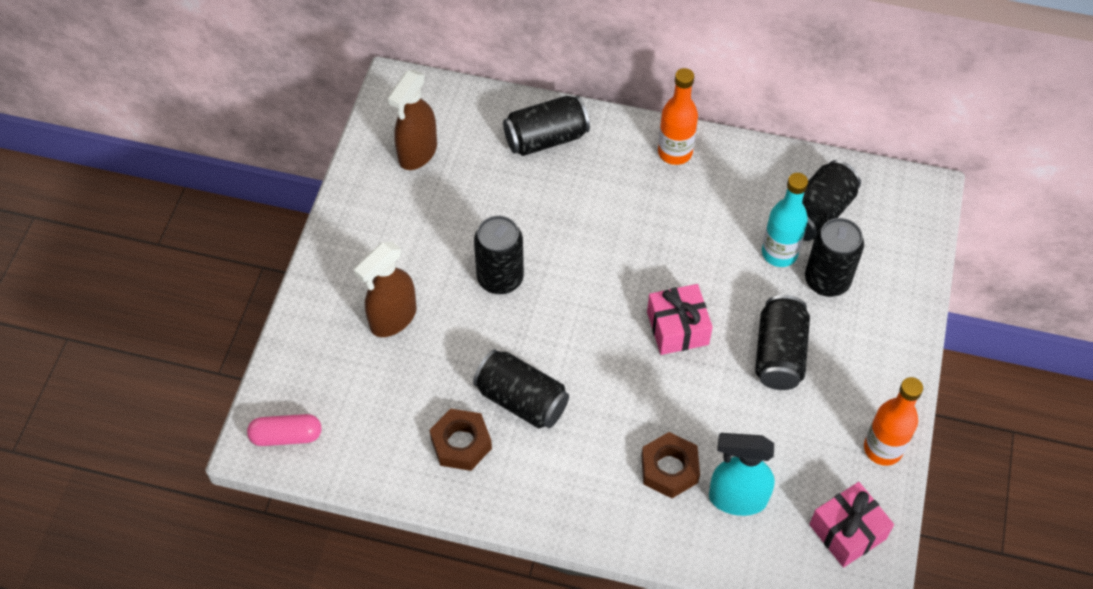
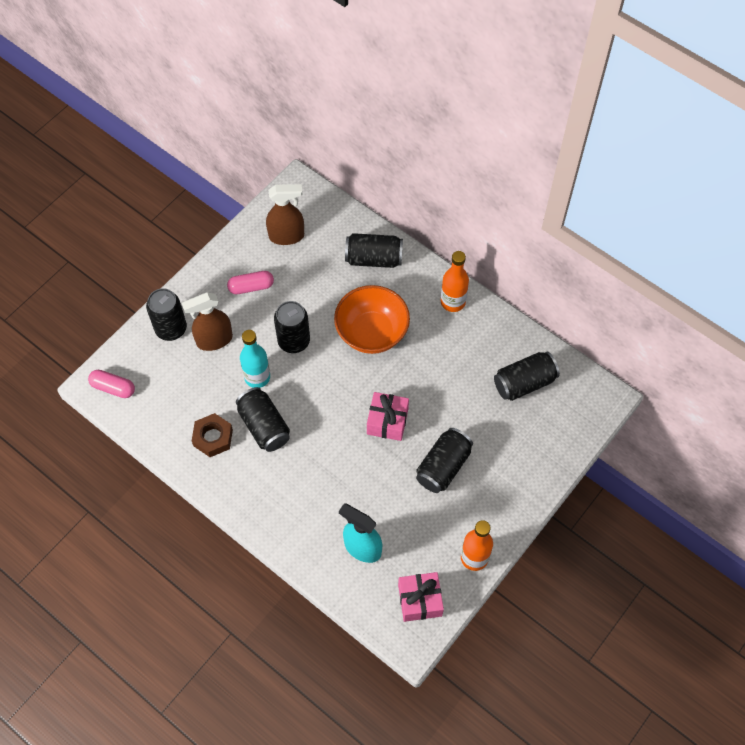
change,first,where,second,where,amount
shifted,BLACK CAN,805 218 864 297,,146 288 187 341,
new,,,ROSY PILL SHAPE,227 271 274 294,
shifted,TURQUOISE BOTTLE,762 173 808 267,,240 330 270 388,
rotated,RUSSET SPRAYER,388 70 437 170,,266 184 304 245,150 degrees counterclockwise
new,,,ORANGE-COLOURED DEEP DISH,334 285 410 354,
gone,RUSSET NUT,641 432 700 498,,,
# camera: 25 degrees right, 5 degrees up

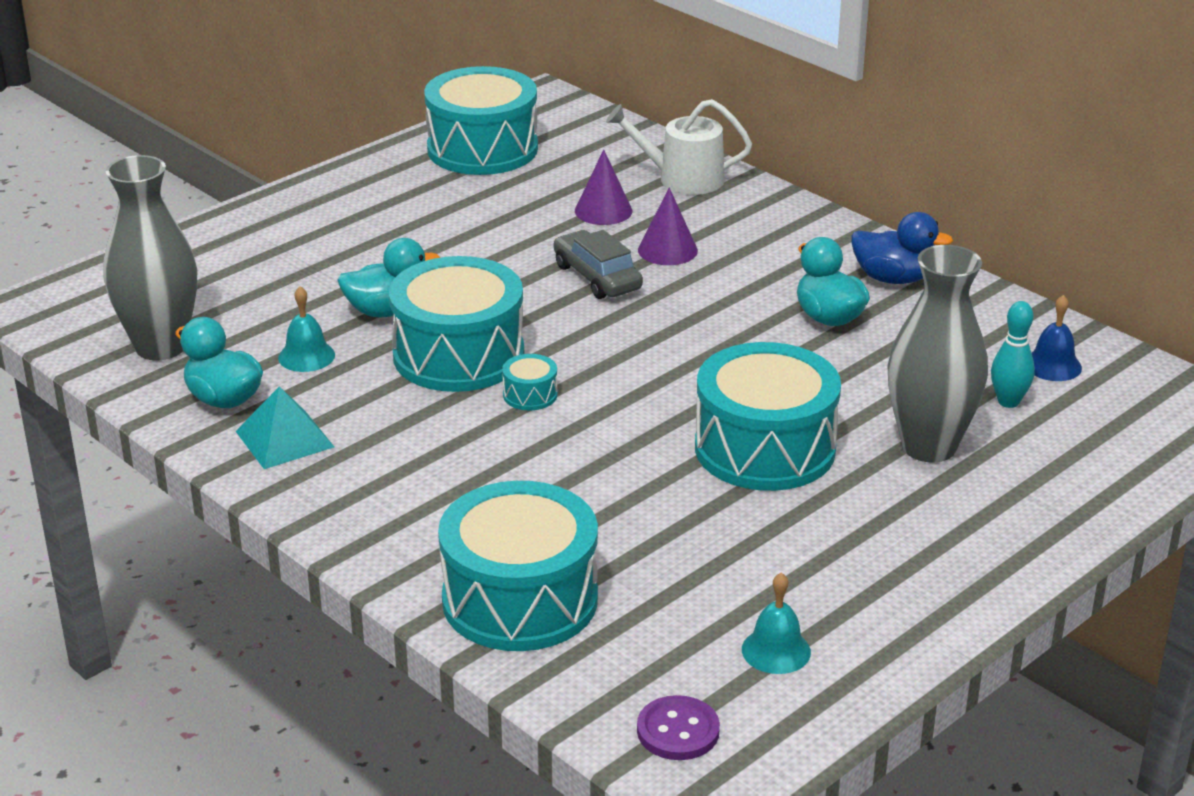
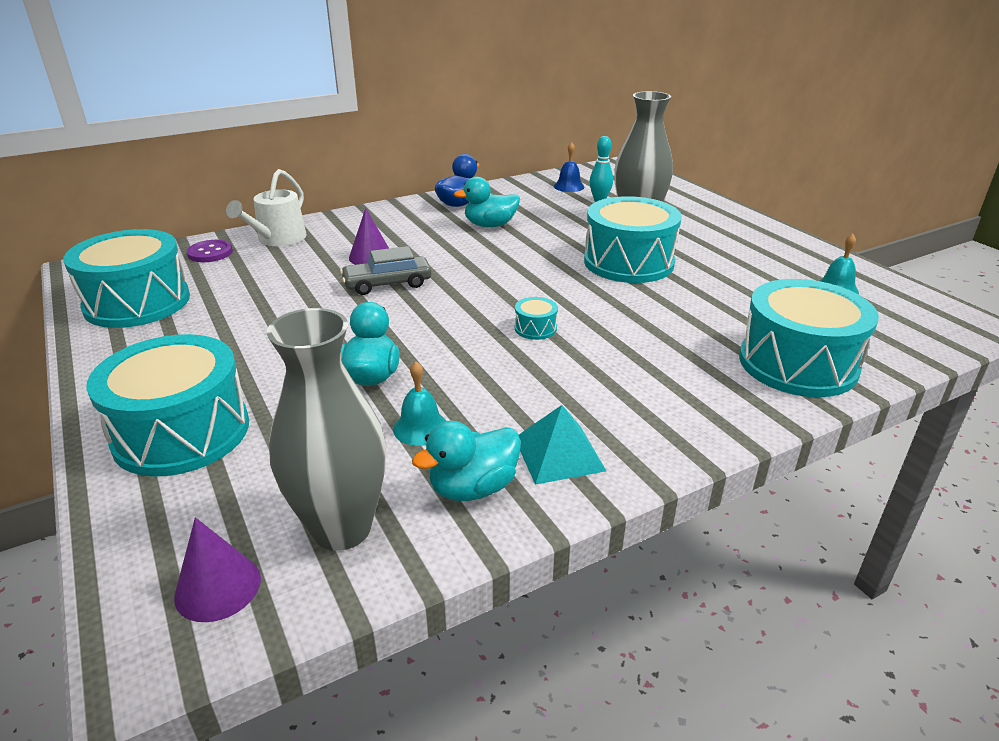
change,first,where,second,where,amount
shifted,TURQUOISE TOY DRUM,389 256 524 392,,87 334 249 477,
shifted,ROYAL PURPLE CONE,575 149 632 225,,174 517 261 622,
shifted,ROYAL PURPLE SEWING BUTTON,637 695 720 760,,187 240 233 262,
# camera: 75 degrees left, 0 degrees up

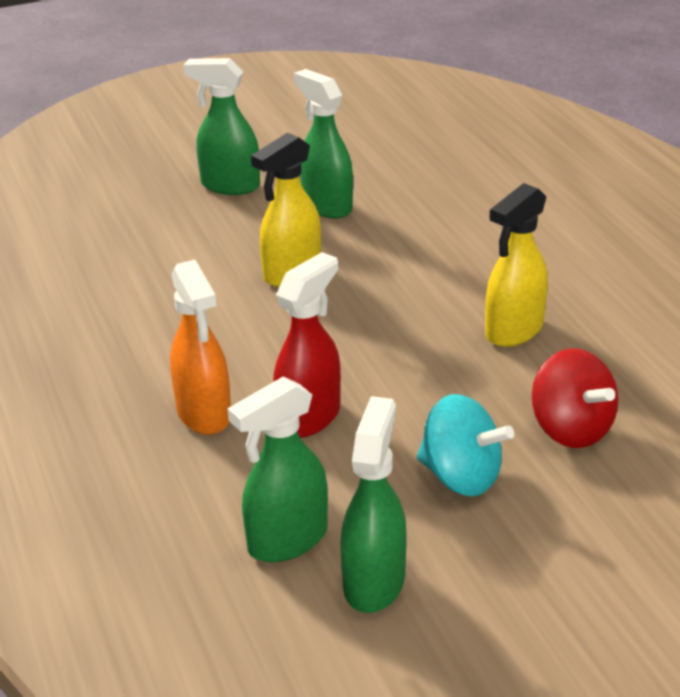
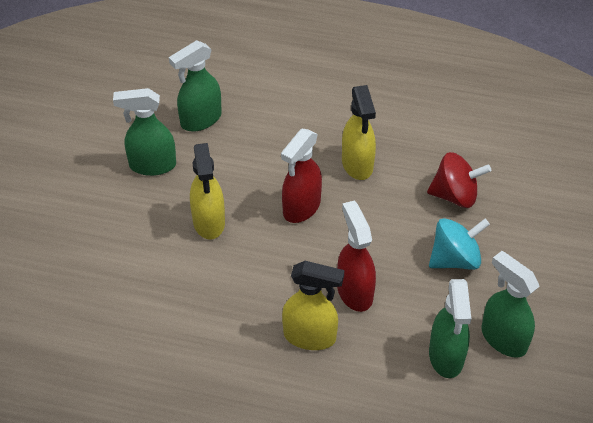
change,first,where,second,where,amount
shifted,EMERALD SPRAYER,183 58 260 195,,169 40 222 132,
new,,,SCARLET SPRAYER,281 129 322 223,
repainted,ORANGE-COLOURED SPRAYER,170 260 231 435,GOLDEN SPRAYER,282 261 344 350,
# camera: 55 degrees left, 15 degrees up

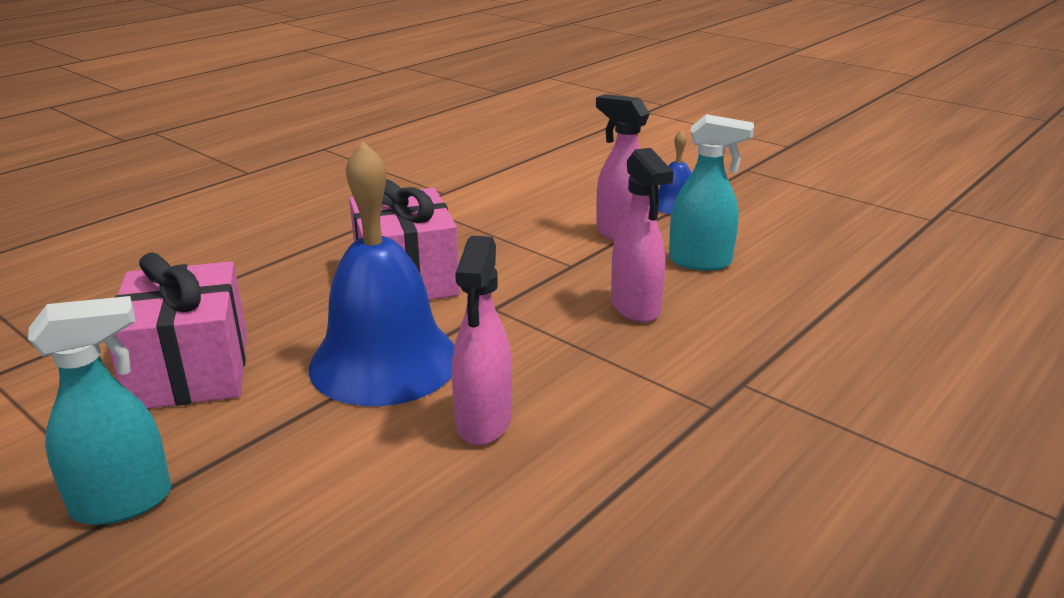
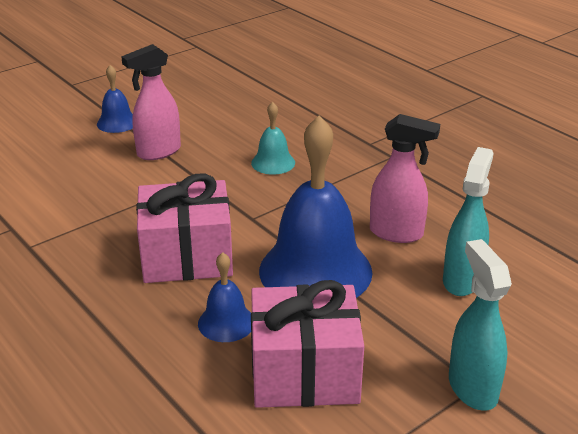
change,first,where,second,where,amount
new,,,ROYAL BLUE BELL,198 252 251 342,
swapped,ROSY SPRAYER,611 148 673 323,TURQUOISE BELL,251 102 295 175,
shifted,TURQUOISE SPRAYER,669 114 754 271,,443 147 494 296,
# camera: 80 degrees left, 5 degrees up

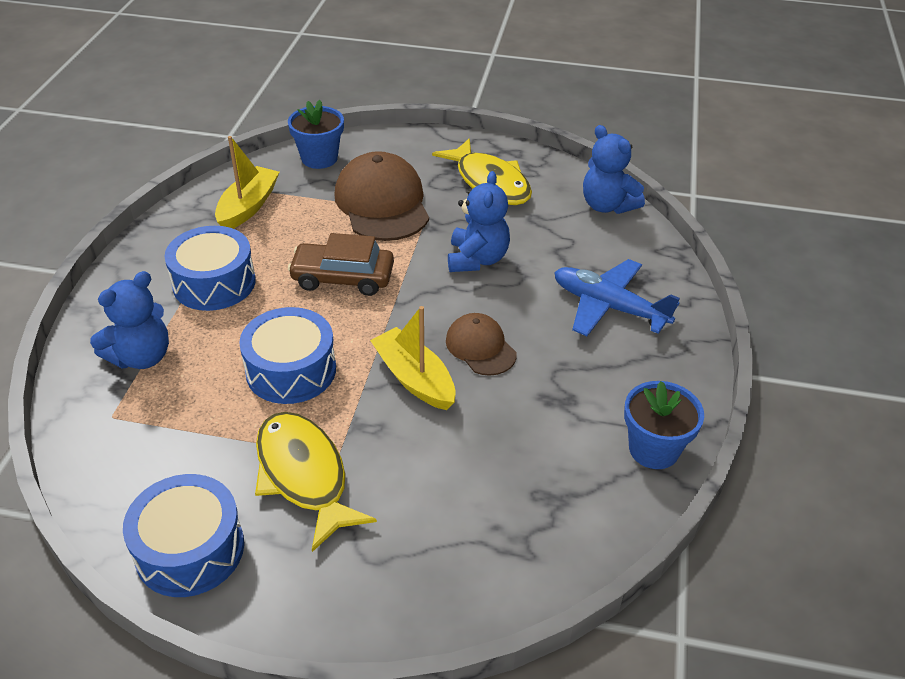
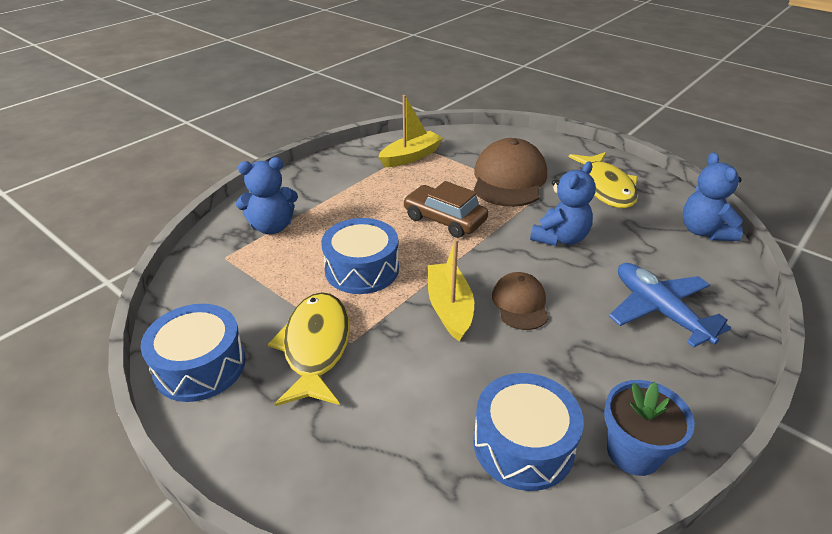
change,first,where,second,where,amount
shifted,ROYAL BLUE TOY DRUM,164 226 256 311,,473 373 584 491,
gone,ROYAL BLUE FLOWER POT,288 100 344 169,,,
# camera: 30 degrees right, 5 degrees down

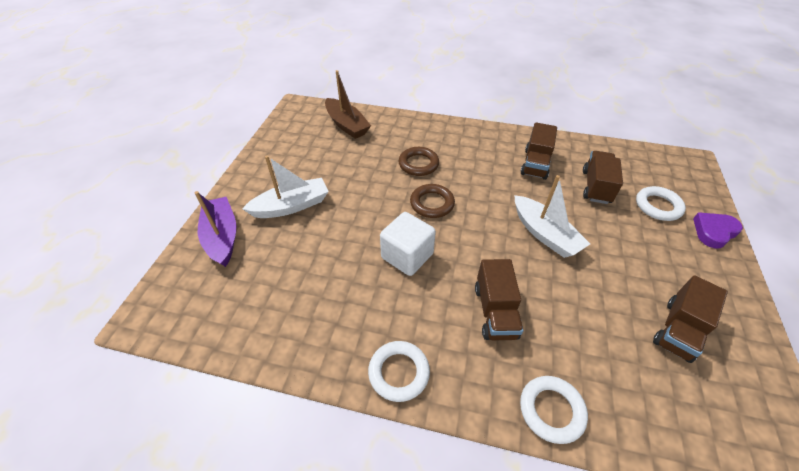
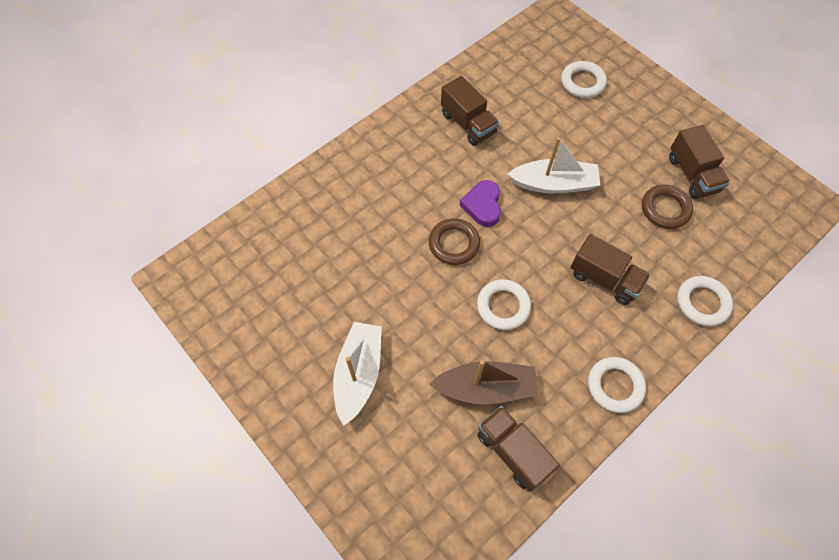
change,first,where,second,where,amount
shifted,RUSSET TOY BOAT,325 70 371 139,,429 360 538 405,
shifted,ROYAL PURPLE HEART SHAPE,693 212 743 248,,460 180 501 227,
swapped,SNOW-WHITE SOLID CUBE,380 212 436 276,SNOW-WHITE HOOP,477 279 531 330,
shifted,RUSSET TOY TRUCK,583 151 623 204,,477 406 560 492,
shifted,RUSSET HOOP,399 147 439 176,,642 184 693 229,
gone,ROYAL PURPLE TOY BOAT,195 191 236 267,,,
# camera: 55 degrees left, 15 degrees up

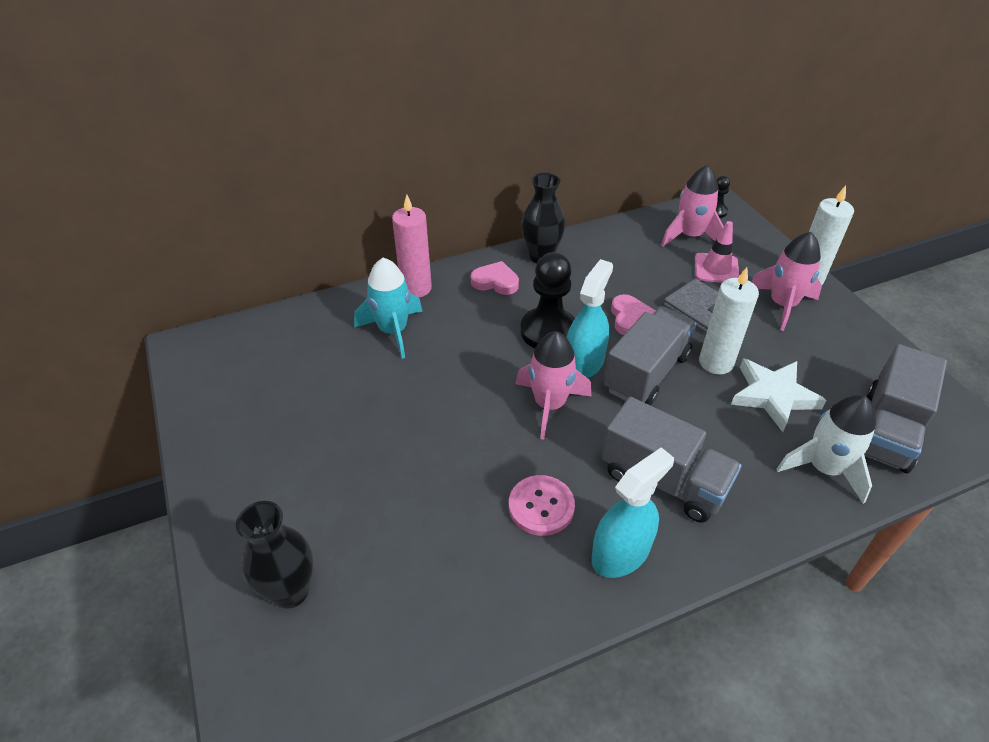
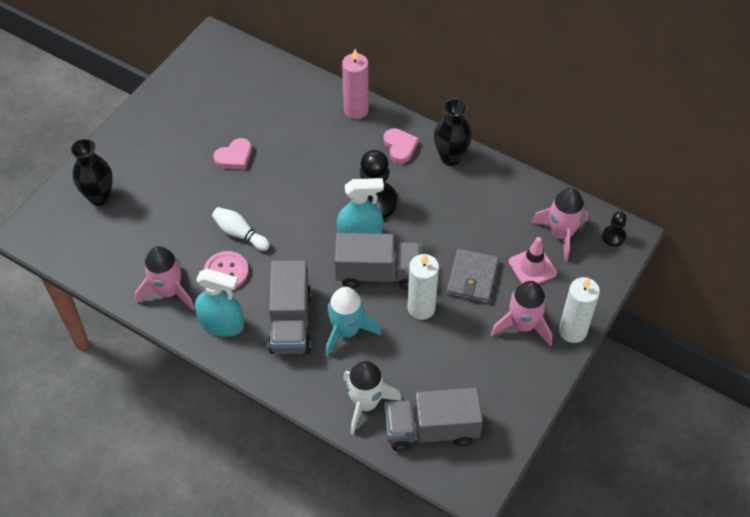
change,first,where,second,where,amount
shifted,ROSY TOY ROCKET,516 331 592 440,,135 246 195 310,
new,,,SNOW-WHITE BOWLING PIN,212 207 270 251,
shifted,ROSY HEART SHAPE,611 294 656 335,,213 138 252 170,
shifted,TURQUOISE TOY ROCKET,354 258 423 359,,325 287 382 357,
gone,SNOW-WHITE FIVE-POINTED STAR,731 358 826 432,,,
# camera: 55 degrees right, 10 degrees up

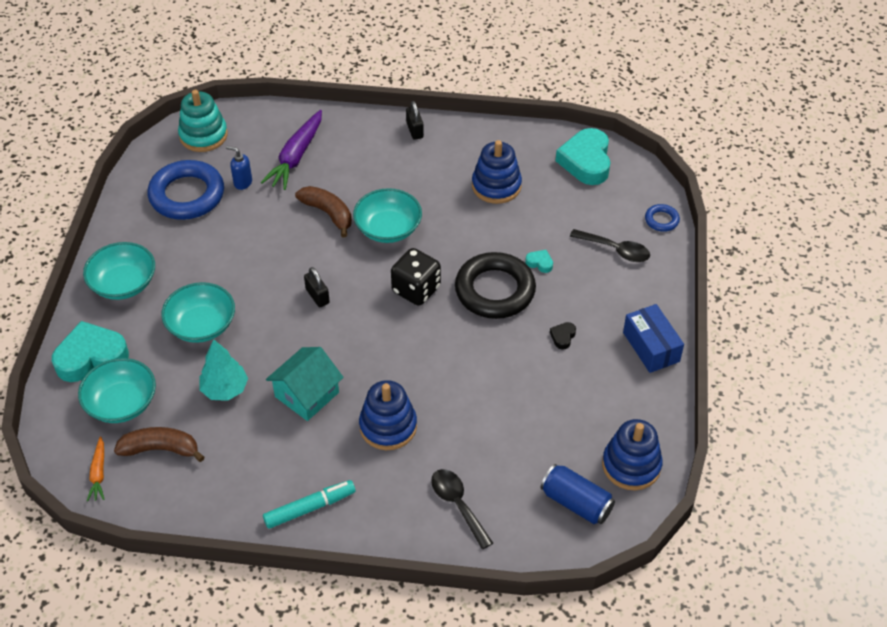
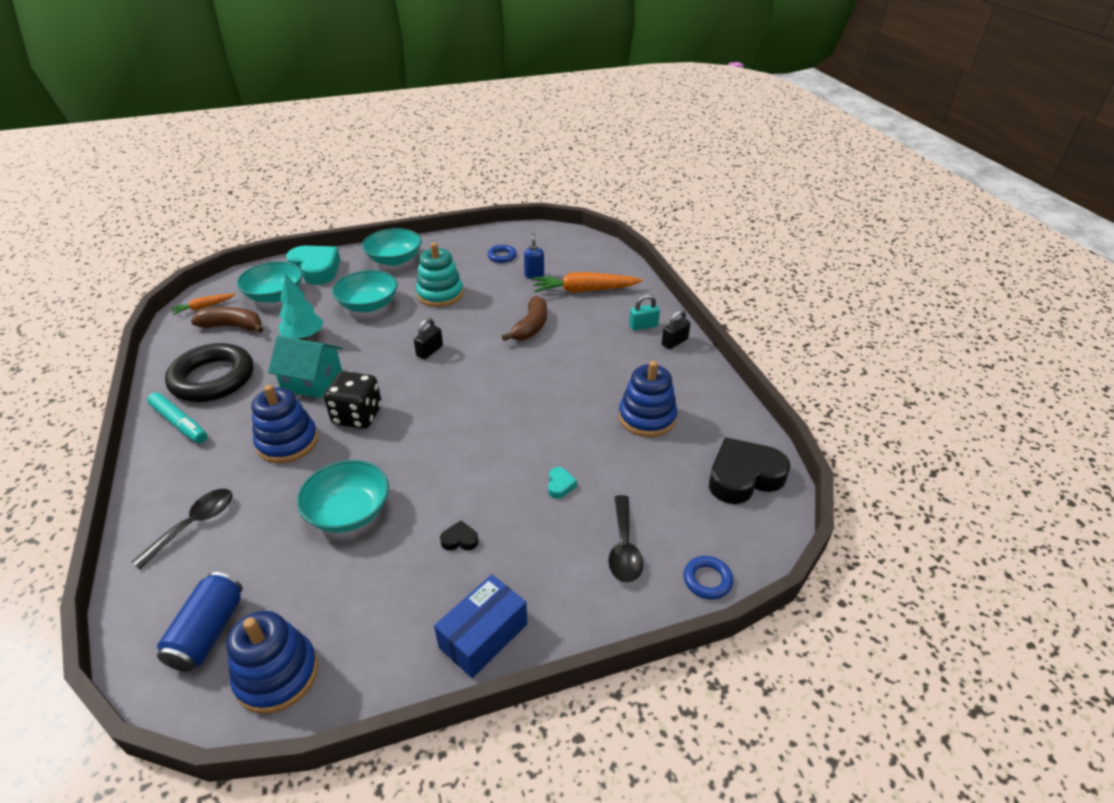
change,first,where,second,where,amount
shifted,BLACK HOOP,455 252 536 319,,165 343 253 402,
rotated,RUSSET TOY BANANA,114 427 205 462,,191 307 263 333,60 degrees counterclockwise
shifted,TURQUOISE DEEP DISH,353 188 422 243,,297 460 389 533,
shifted,BLACK DIE,391 248 441 306,,324 371 382 429,
shifted,TURQUOISE STACKING RINGS,178 90 228 152,,416 243 464 307,
scaled,ROYAL BLUE HOOP,147 160 224 220,,487 245 517 263,x0.45
repainted,ROYAL PURPLE ROOT VEGETABLE,261 110 322 190,ORANGE-COLOURED ROOT VEGETABLE,533 272 642 293,
new,,,TURQUOISE LOCK,629 294 660 331,
repainted,TURQUOISE HEART SHAPE,556 128 611 185,BLACK HEART SHAPE,709 437 790 504,
# camera: 65 degrees right, 10 degrees down

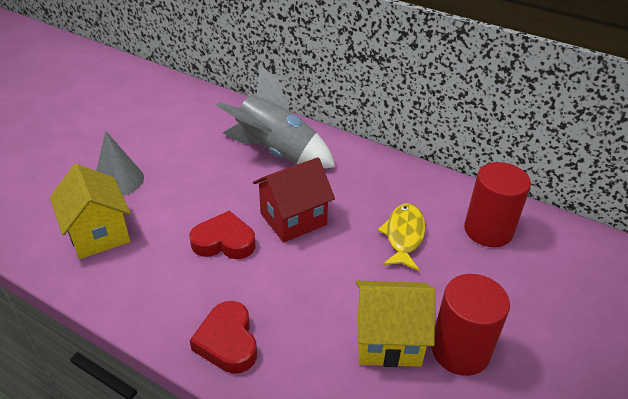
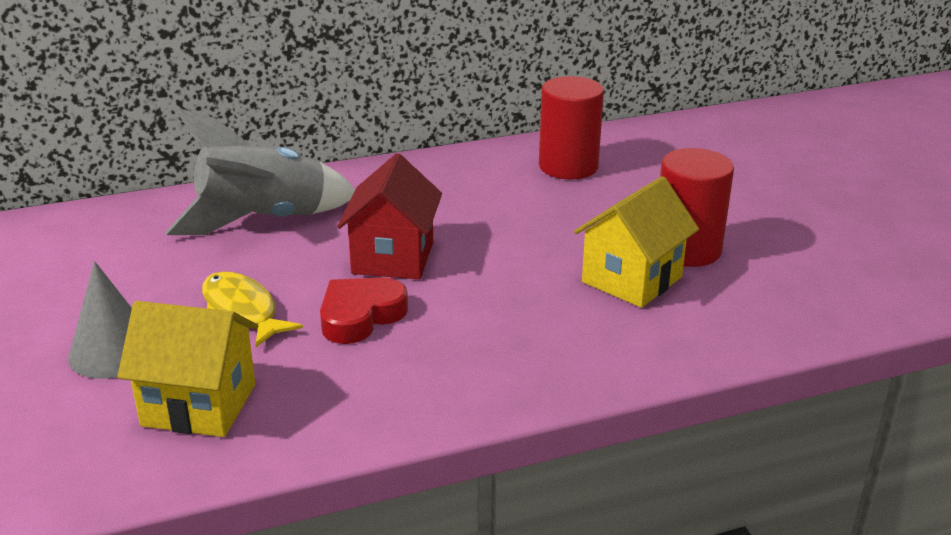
change,first,where,second,where,amount
shifted,GOLDEN TOY FISH,378 203 426 271,,202 271 303 347,
gone,SCARLET HEART SHAPE,190 301 257 374,,,
# camera: 50 degrees left, 10 degrees down

